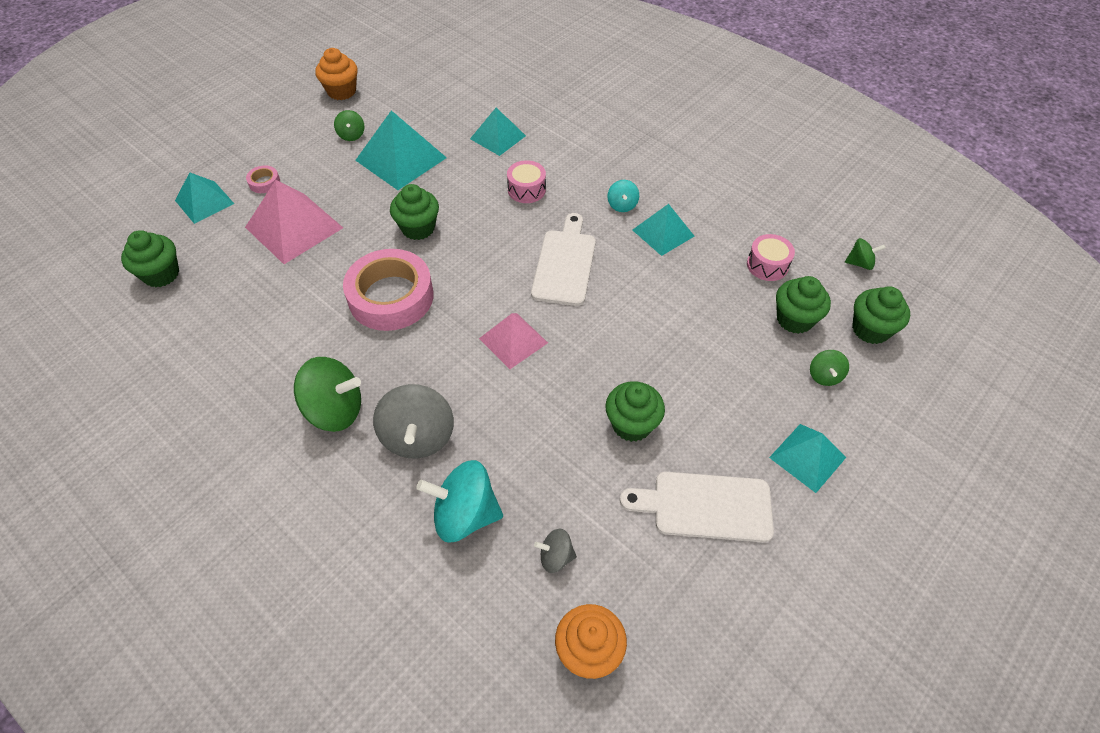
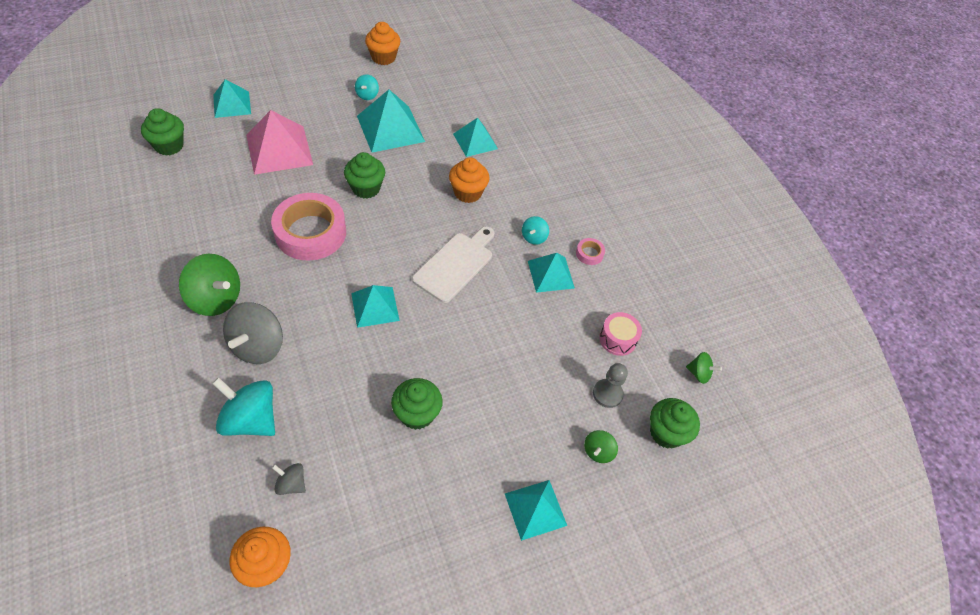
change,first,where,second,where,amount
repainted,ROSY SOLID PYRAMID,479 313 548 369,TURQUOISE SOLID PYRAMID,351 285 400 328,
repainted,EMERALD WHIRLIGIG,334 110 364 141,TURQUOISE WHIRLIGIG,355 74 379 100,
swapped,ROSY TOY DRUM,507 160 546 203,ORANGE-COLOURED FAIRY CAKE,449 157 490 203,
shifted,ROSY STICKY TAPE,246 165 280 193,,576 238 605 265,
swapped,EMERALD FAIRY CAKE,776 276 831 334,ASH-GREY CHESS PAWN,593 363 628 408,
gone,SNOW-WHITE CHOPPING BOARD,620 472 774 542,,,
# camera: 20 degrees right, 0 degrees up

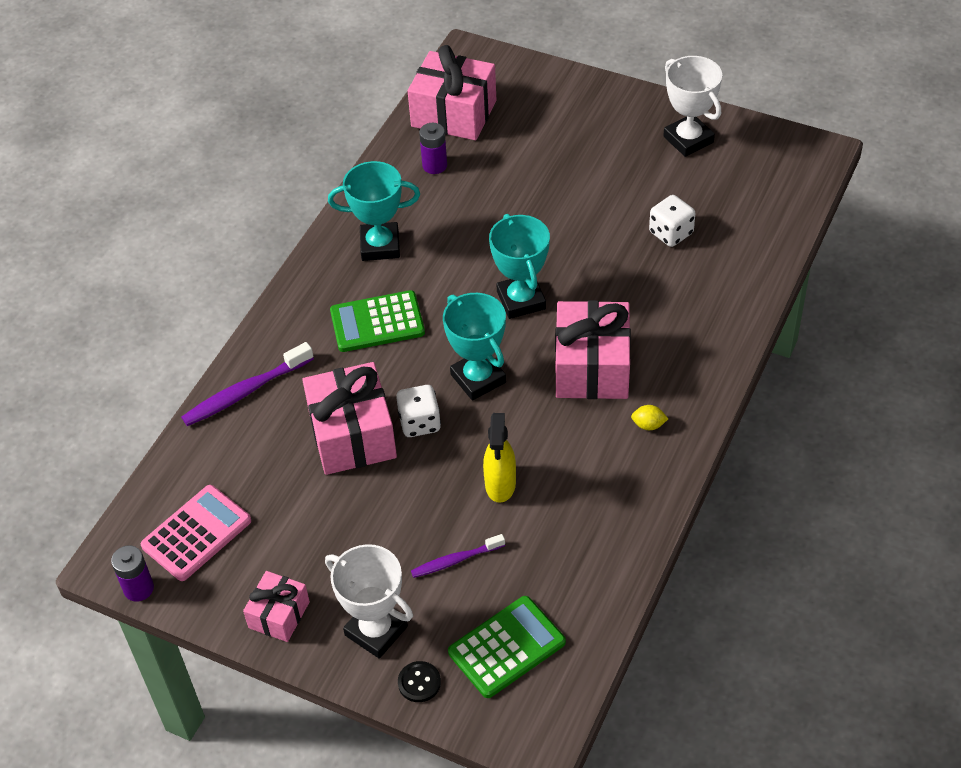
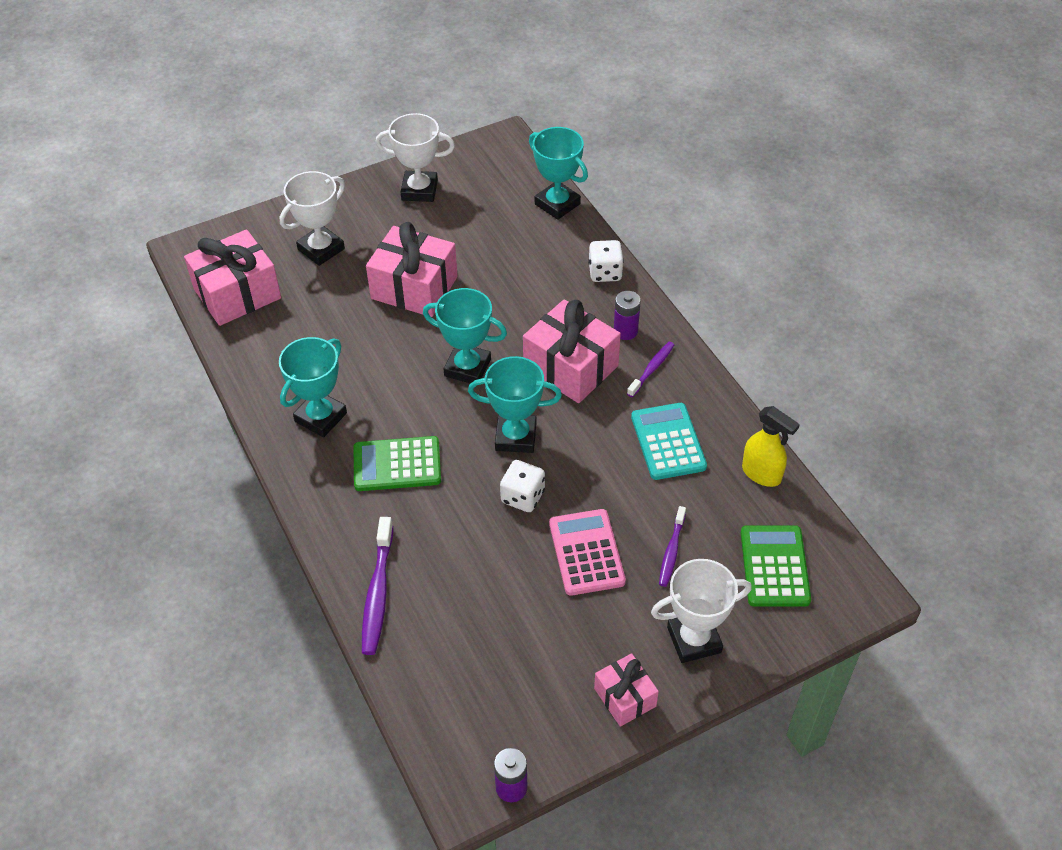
change,first,where,second,where,amount
new,,,SNOW-WHITE PRIZE CUP,280 171 345 266,
rotated,EMERALD ADDING MACHINE,330 290 425 352,,353 436 441 491,60 degrees clockwise
shifted,ROSY WRAPPED GIFT,302 362 397 475,,366 222 458 317,
new,,,TURQUOISE PRIZE CUP,529 127 588 220,
shifted,ROSY ADDING MACHINE,141 485 251 581,,549 509 626 596,
shifted,SNOW-WHITE DIE,649 195 696 247,,588 240 624 282,
shifted,ROYAL PURPLE AA BATTERY,419 123 447 174,,614 291 641 340,
swapped,GOLDEN TOY LEMON,631 405 668 430,ROYAL PURPLE DENTAL BRUSH,627 342 674 397,
new,,,TURQUOISE ADDING MACHINE,631 403 707 480,
shifted,GOLDEN SPRAYER,483 413 516 503,,742 406 800 487,
gone,BLACK SEWING BUTTON,398 661 441 702,,,
# camera: 55 degrees left, 0 degrees up

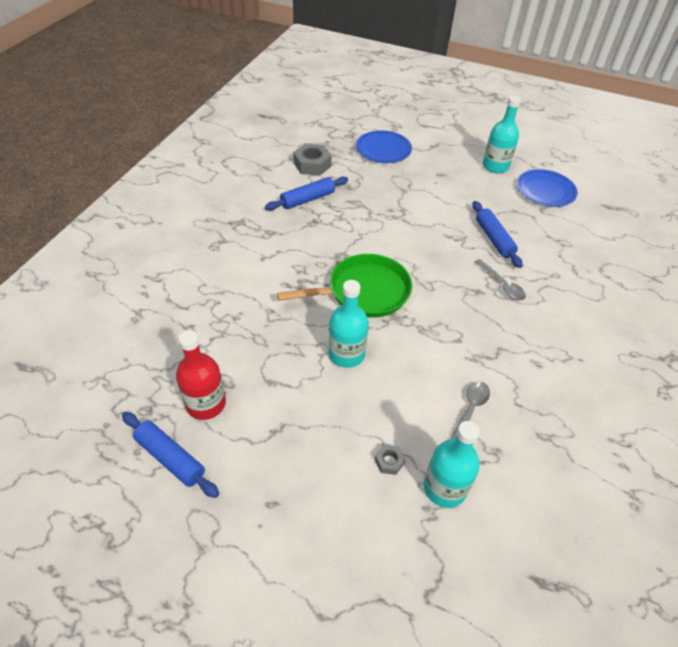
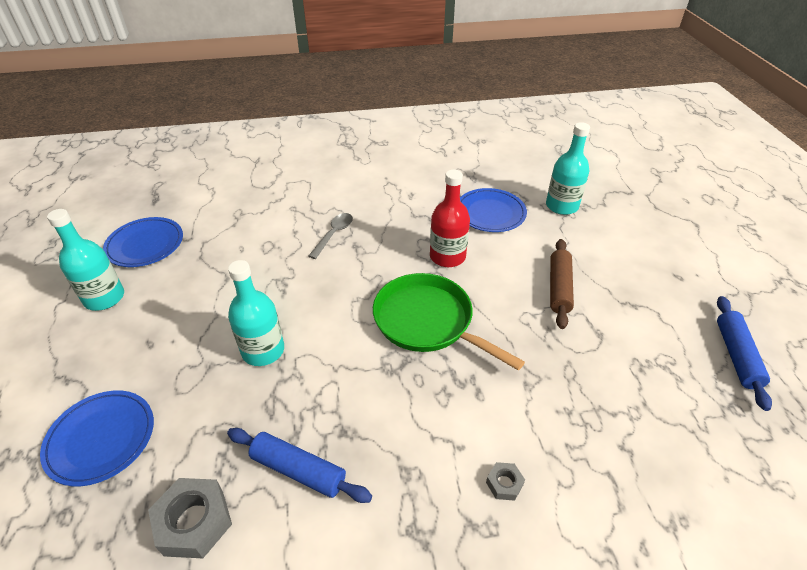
change,first,where,second,where,amount
shifted,TURQUOISE BOTTLE,328 280 369 368,,228 260 284 366,
shifted,SCARLET BOTTLE,176 330 226 420,,430 170 470 267,
swapped,ASH-GREY TEASPOON,450 382 490 439,ROYAL BLUE FLAT DISH,460 188 527 232,
shifted,ASH-GREY NUT,374 444 405 475,,486 462 525 501,
new,,,RUSSET DOUGH ROLLER,550 239 574 329,
gone,ROYAL BLUE DOUGH ROLLER,473 201 523 268,,,
# camera: 120 degrees left, 5 degrees down

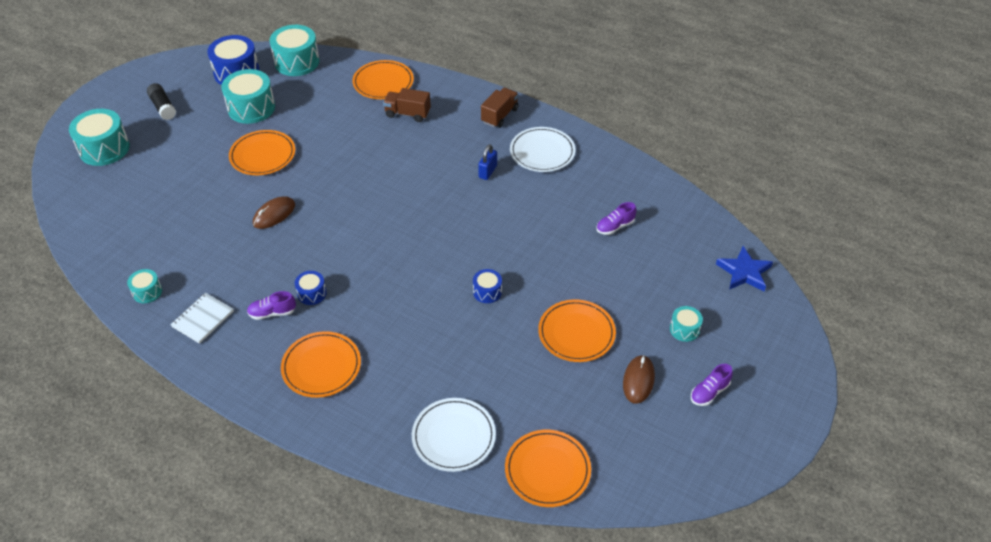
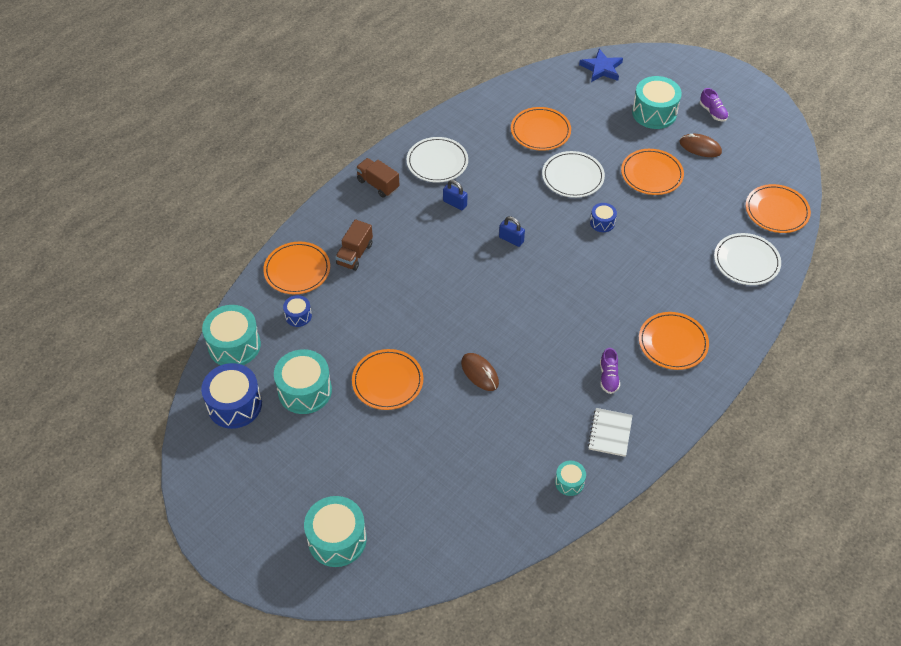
change,first,where,second,where,amount
shifted,ROYAL BLUE TOY DRUM,295 271 327 305,,283 295 312 327,
new,,,ROYAL BLUE LOCK,499 216 525 247,
swapped,ROYAL PURPLE SNEAKER,596 202 636 235,ORANGE-COLOURED FLAT DISH,511 107 571 151,
new,,,SNOW-WHITE FLAT DISH,542 151 605 198,
rotated,SNOW-WHITE NOTEPAD,170 293 234 344,,588 408 633 457,60 degrees clockwise
scaled,TURQUOISE TOY DRUM,670 306 703 342,,632 76 682 129,x1.93
gone,BLACK GLUE,147 83 176 120,,,
# camera: 80 degrees left, 5 degrees up

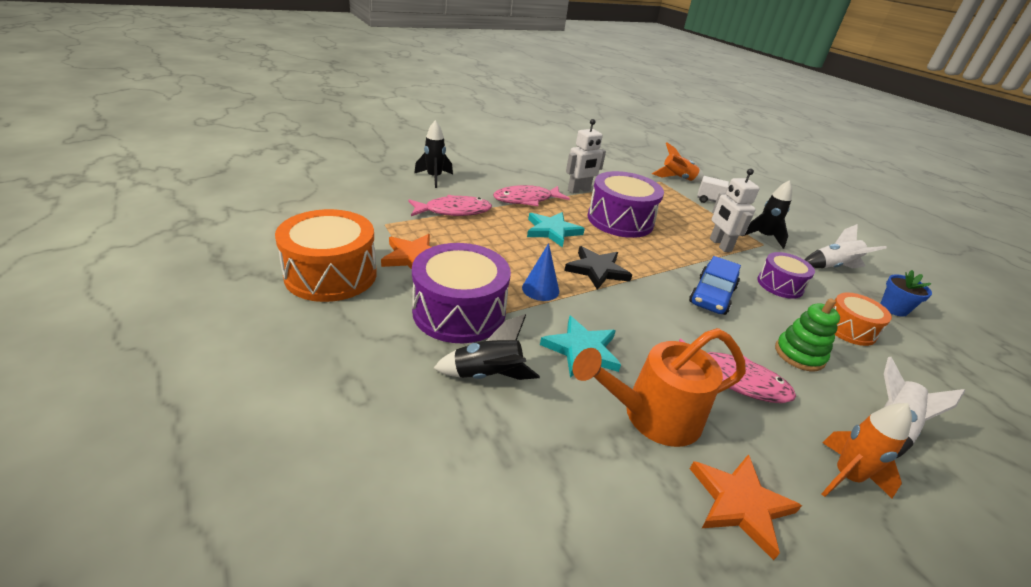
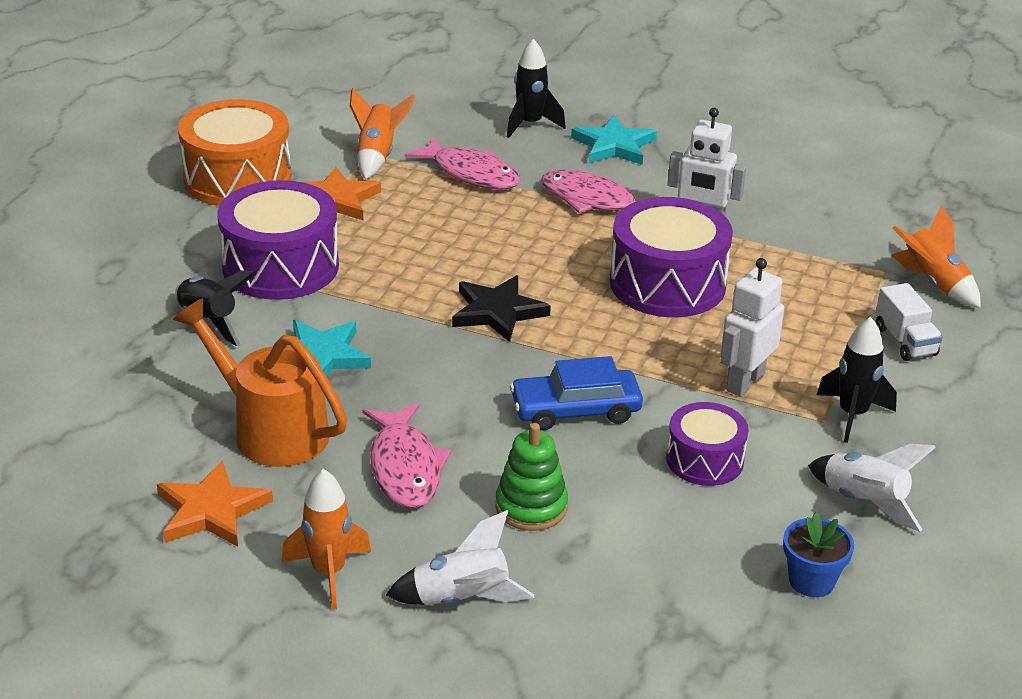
change,first,where,second,where,amount
new,,,ORANGE-COLOURED TOY ROCKET,350 88 415 180,
shifted,TURQUOISE FIVE-POINTED STAR,527 212 585 248,,571 115 657 165,
gone,ROYAL BLUE CONE,522 243 559 301,,,
gone,ORANGE-COLOURED TOY DRUM,833 292 892 346,,,
# camera: 55 degrees right, 0 degrees up

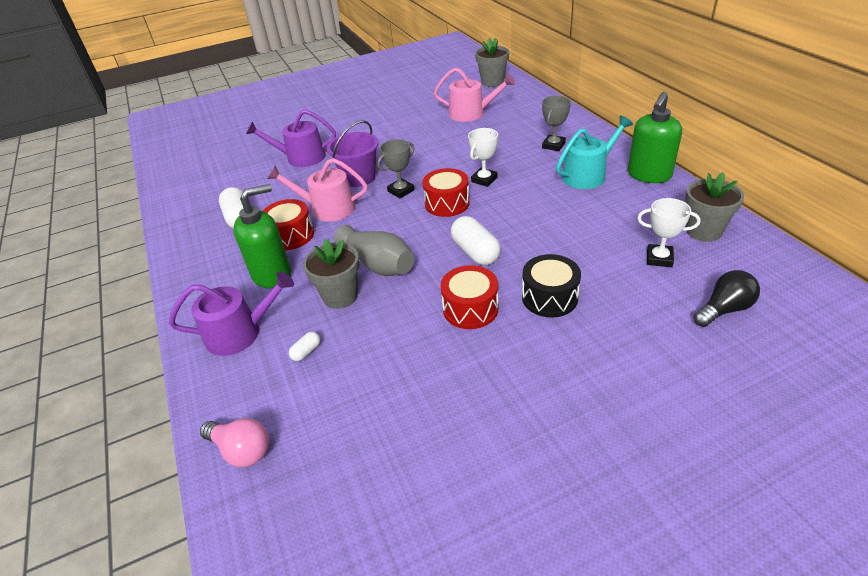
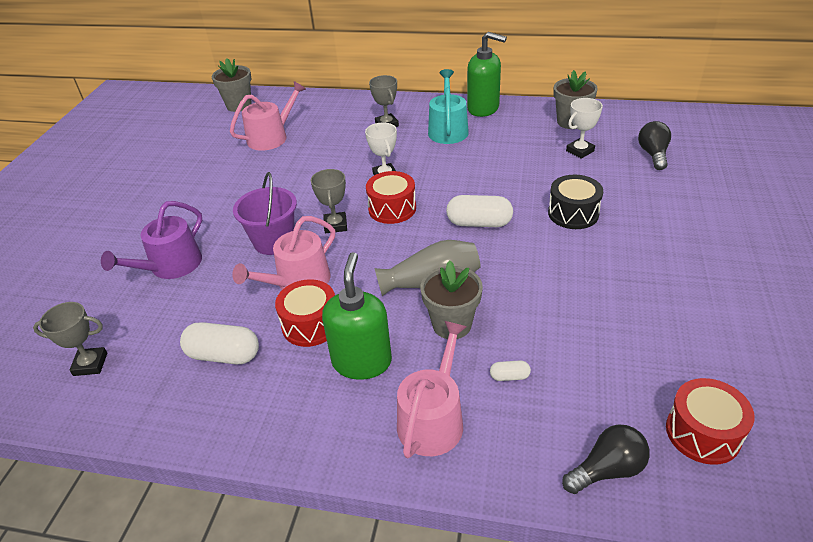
change,first,where,second,where,amount
new,,,ASH-GREY PRIZE CUP,33 302 107 376,
repainted,ROYAL PURPLE WATERING POT,169 272 294 356,ROSY WATERING POT,397 321 467 458,
rotated,EMERALD SOAP PUMP,628 92 682 183,,467 32 507 117,45 degrees counterclockwise
rotated,SNOW-WHITE PILL SHAPE,289 332 320 361,,490 360 531 381,75 degrees counterclockwise
repainted,ROSY BULB,200 418 269 467,BLACK BULB,562 425 650 494,
shifted,SCARLET TOY DRUM,440 265 499 329,,666 378 754 465,
# camera: 55 degrees left, 0 degrees up

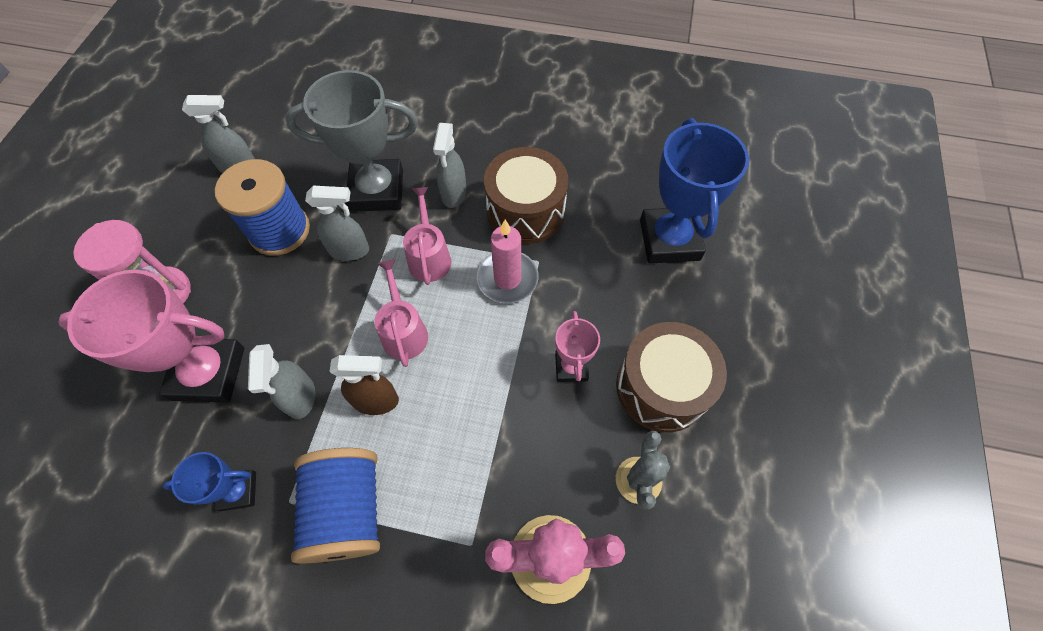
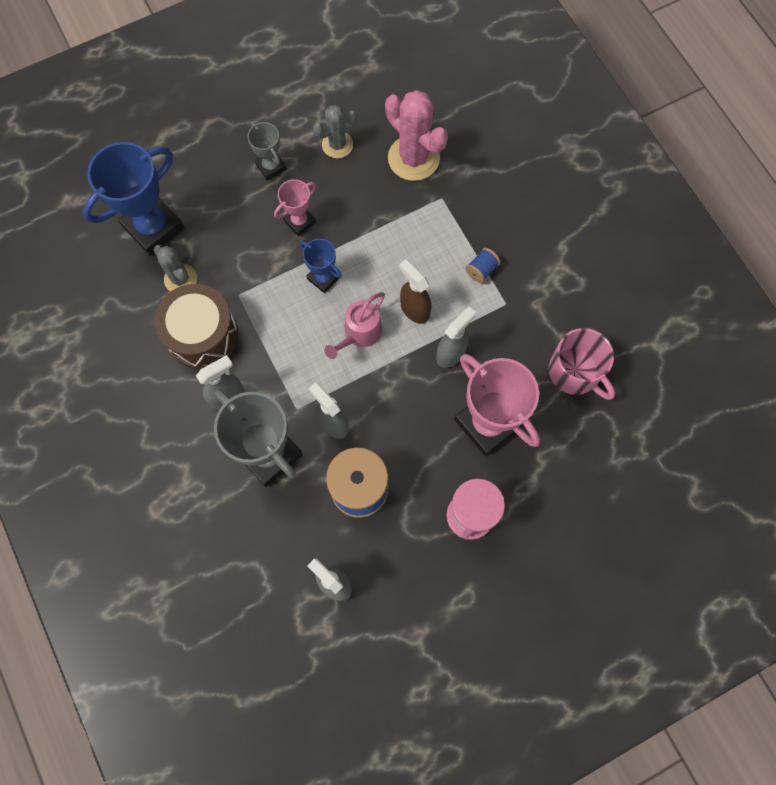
change,first,where,second,where,amount
new,,,ASH-GREY SAGUARO CACTUS,154 245 197 292,
swapped,RUSSET TOY DRUM,616 322 727 432,ASH-GREY PRIZE CUP,248 122 287 181,
shifted,ROYAL BLUE PRIZE CUP,162 452 256 512,,299 239 342 293,
scaled,ROYAL BLUE SPOOL,291 448 380 563,,465 248 501 283,x0.43
new,,,ROSY TEA MUG,549 328 615 400,
gone,ROSY WATERING POT,403 187 451 285,,,
gone,ROSY PILLAR CANDLE,477 220 538 303,,,
# camera: 130 degrees left, 10 degrees up

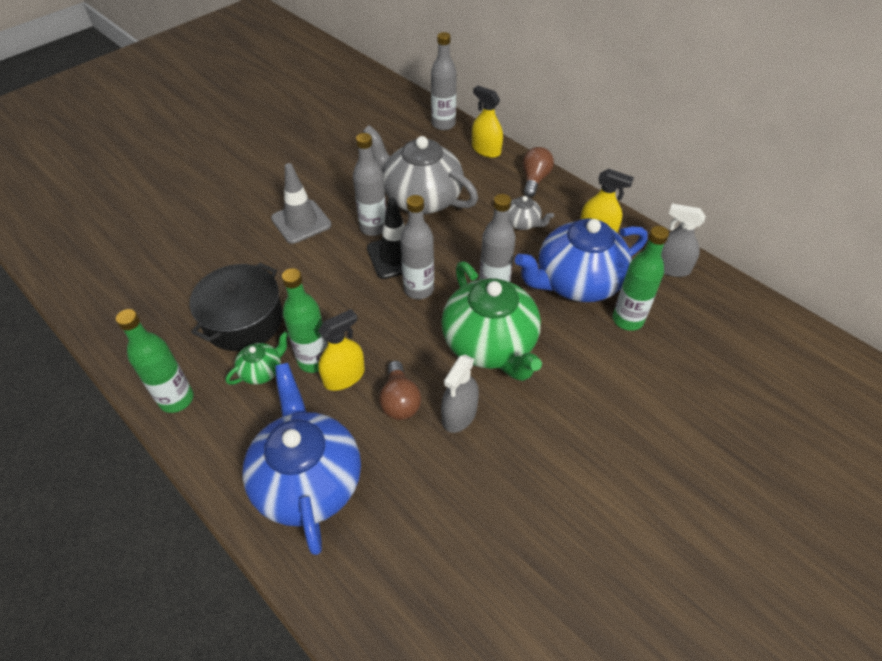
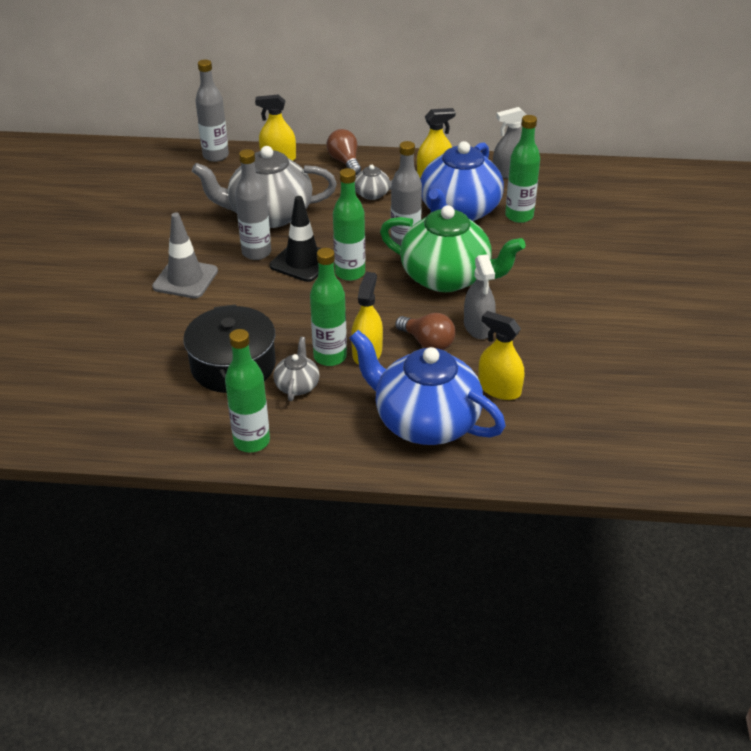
change,first,where,second,where,amount
repainted,EMERALD TEAPOT,226 331 288 385,ASH-GREY TEAPOT,273 337 319 401,
repainted,ASH-GREY BOTTLE,400 195 434 299,EMERALD BOTTLE,333 168 365 281,
new,,,GOLDEN SPRAYER,478 311 524 400,
# camera: 40 degrees left, 10 degrees down

